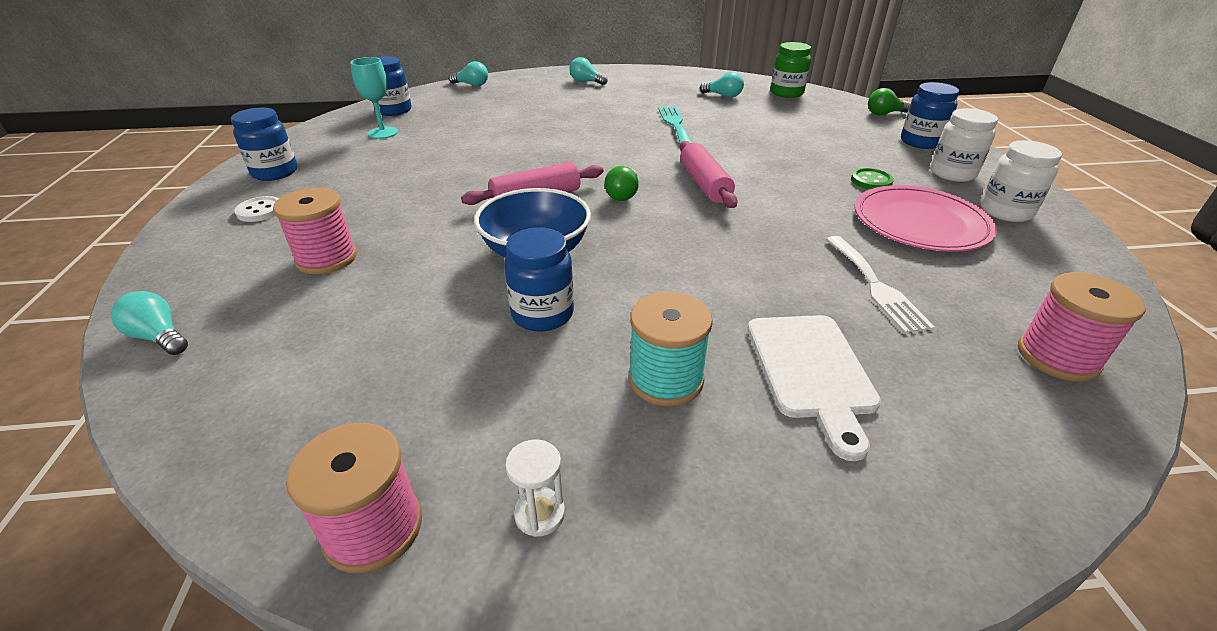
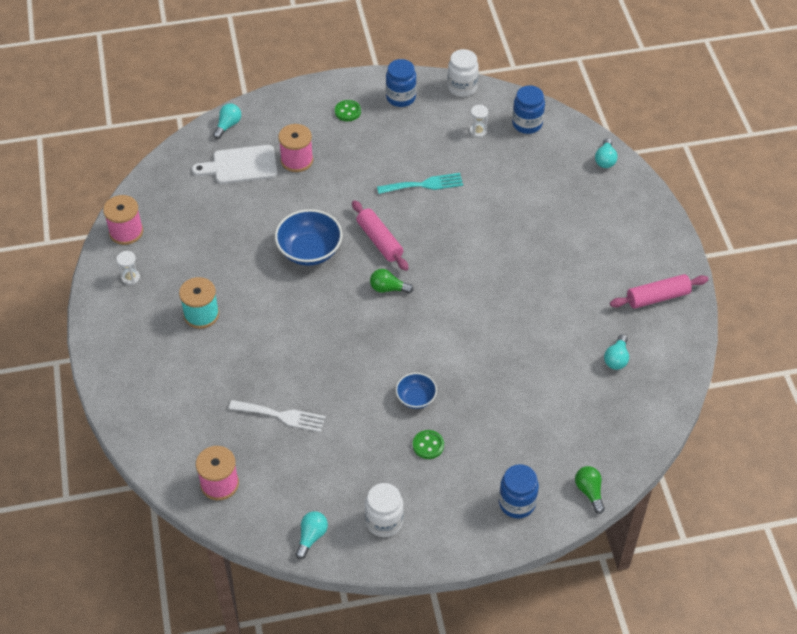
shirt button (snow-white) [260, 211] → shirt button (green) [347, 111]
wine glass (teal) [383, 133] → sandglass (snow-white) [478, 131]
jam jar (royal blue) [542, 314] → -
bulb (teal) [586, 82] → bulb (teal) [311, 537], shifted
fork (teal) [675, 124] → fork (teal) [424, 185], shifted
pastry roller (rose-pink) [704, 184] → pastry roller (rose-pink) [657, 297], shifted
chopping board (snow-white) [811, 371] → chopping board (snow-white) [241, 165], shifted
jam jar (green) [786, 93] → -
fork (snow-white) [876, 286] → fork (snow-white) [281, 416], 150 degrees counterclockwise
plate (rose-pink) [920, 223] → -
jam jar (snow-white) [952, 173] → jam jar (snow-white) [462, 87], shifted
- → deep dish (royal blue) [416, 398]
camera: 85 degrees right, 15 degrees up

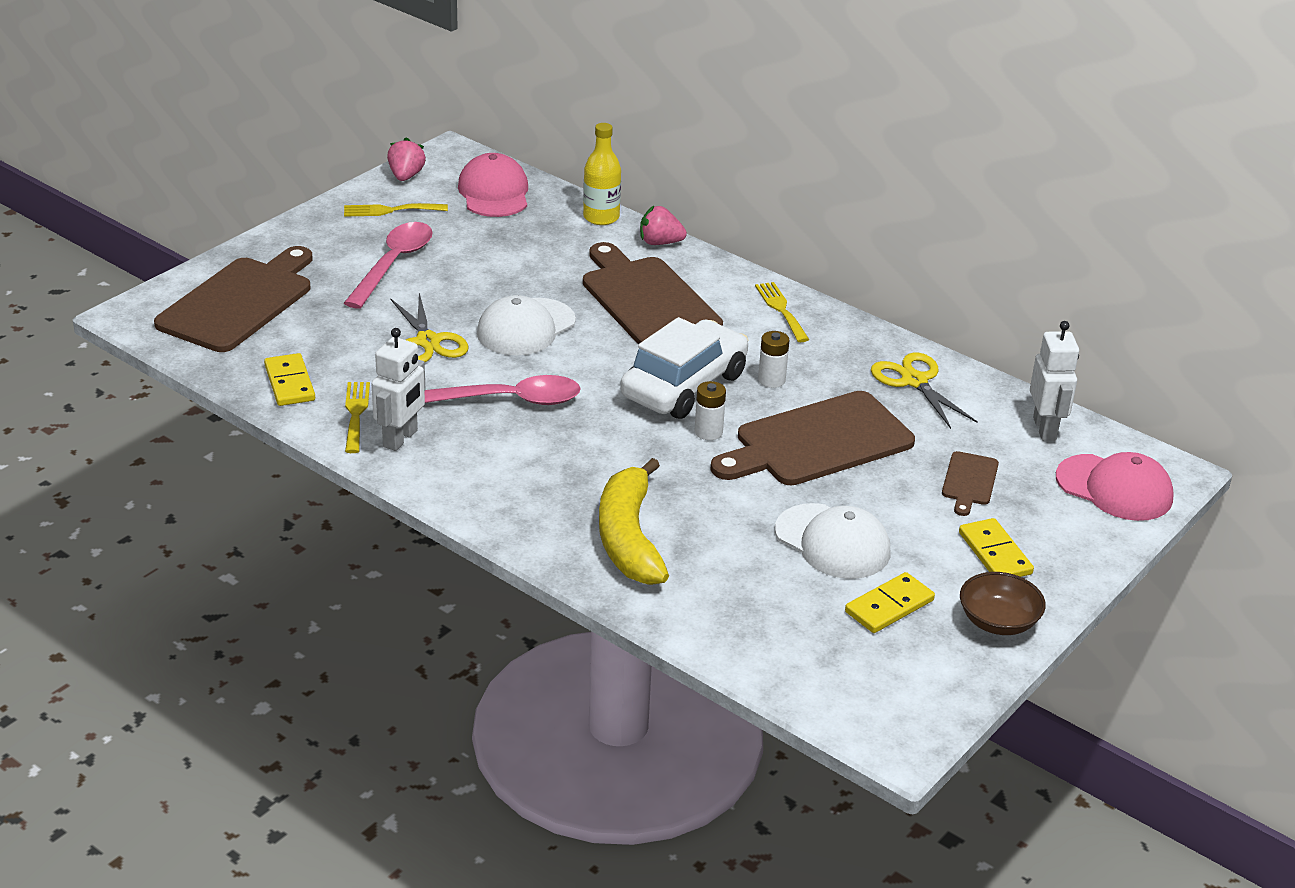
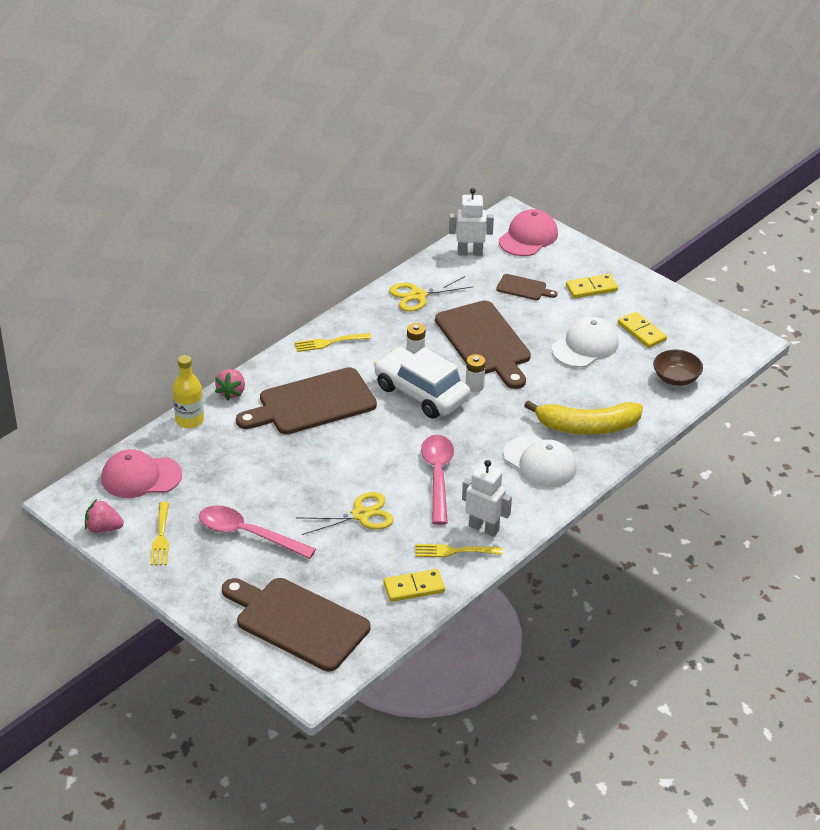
cap (snow-white) [526, 327] → cap (snow-white) [540, 462], shifted
deep dish (russet) [998, 622] → deep dish (russet) [676, 378], shifted
camera: 85 degrees left, 5 degrees up

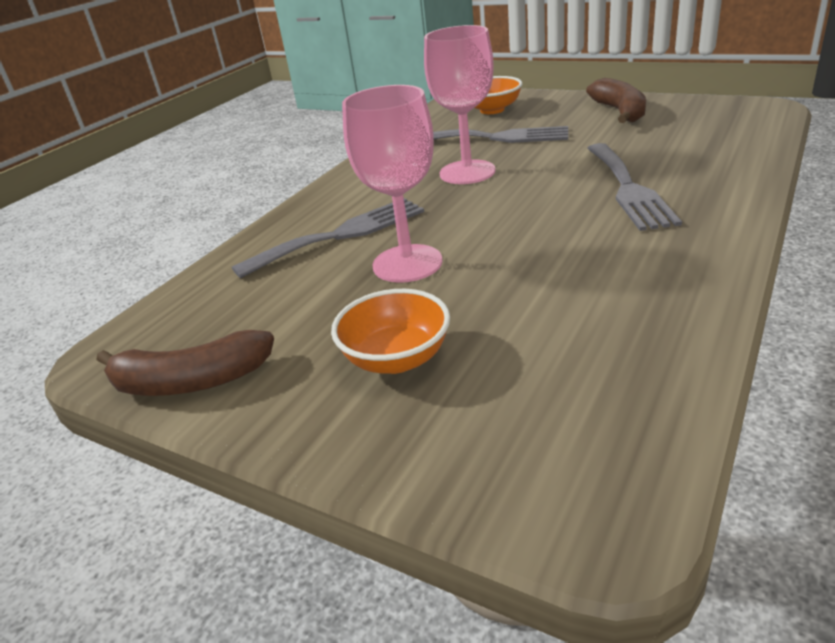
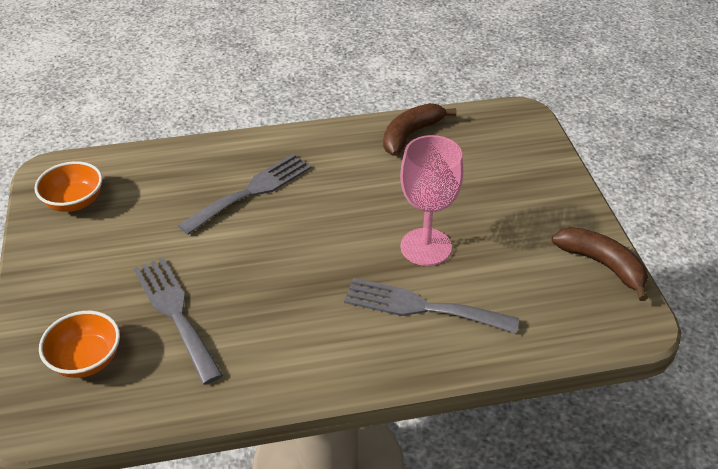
deep dish (bright orange) [396, 359] → deep dish (bright orange) [74, 202], shifted
wine glass (rose-pink) [467, 172] → -
banana (russet) [620, 112] → banana (russet) [411, 135], shifted
camera: 135 degrees left, 10 degrees up

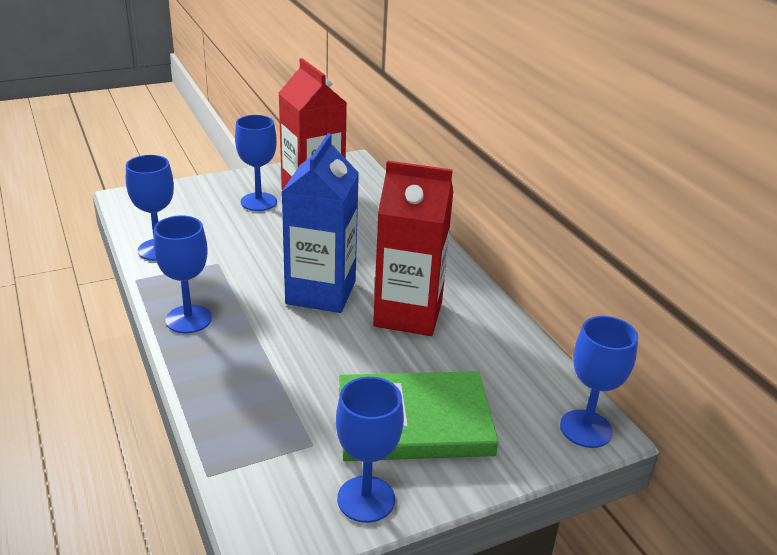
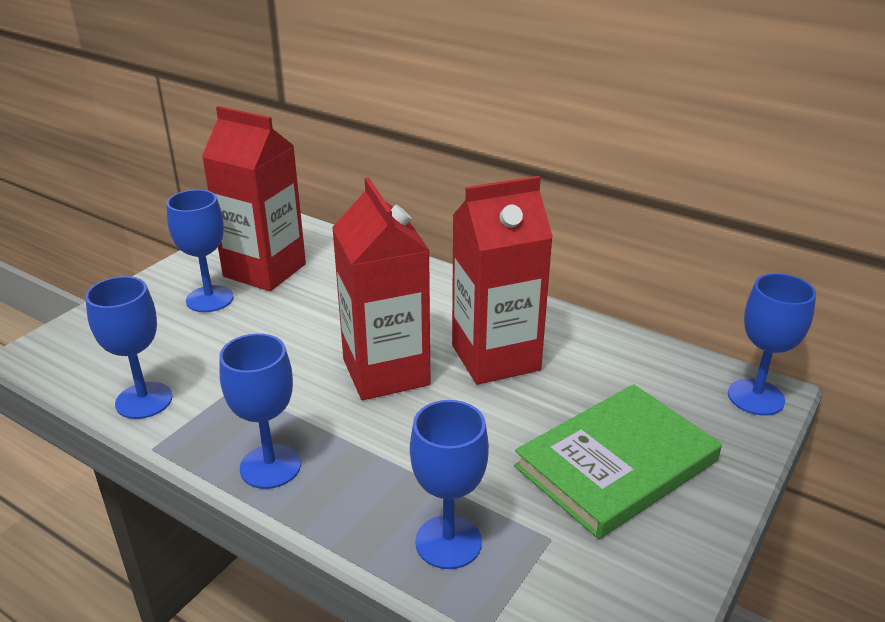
juice carton (royal blue) [321, 292] → juice carton (red) [386, 372]
wine glass (royal blue) [366, 499] → wine glass (royal blue) [448, 542], shifted
camera: 30 degrees left, 0 degrees up

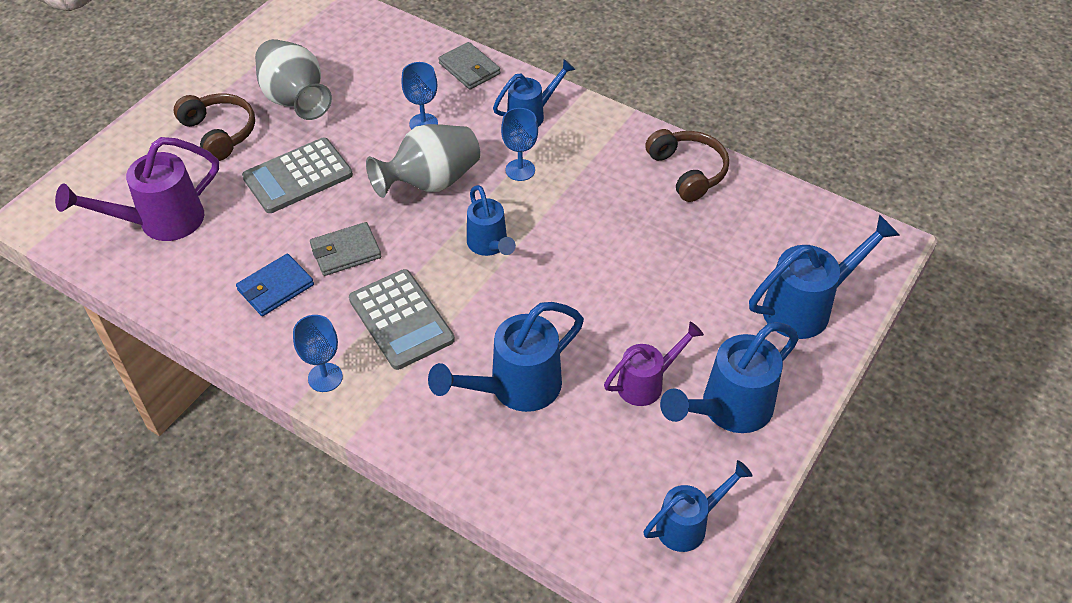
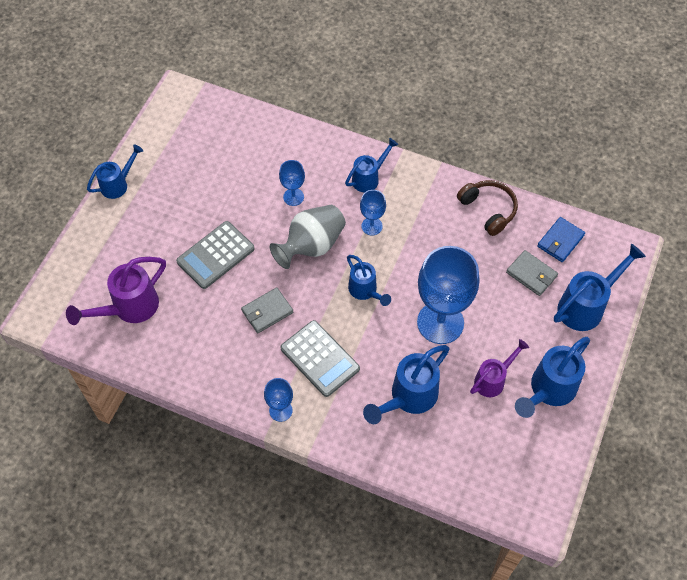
over-ear headphones (russet) [220, 133] → -
wallet (royal blue) [276, 287] → wallet (royal blue) [560, 241], shifted
vase (grey) [295, 99] → -
wallet (grey) [469, 69] → wallet (grey) [531, 274], shifted
sprinkling can (royal blue) [689, 524] → sprinkling can (royal blue) [118, 184], shifted
- → wine glass (royal blue) [440, 322]
camera: 10 degrees left, 10 degrees up

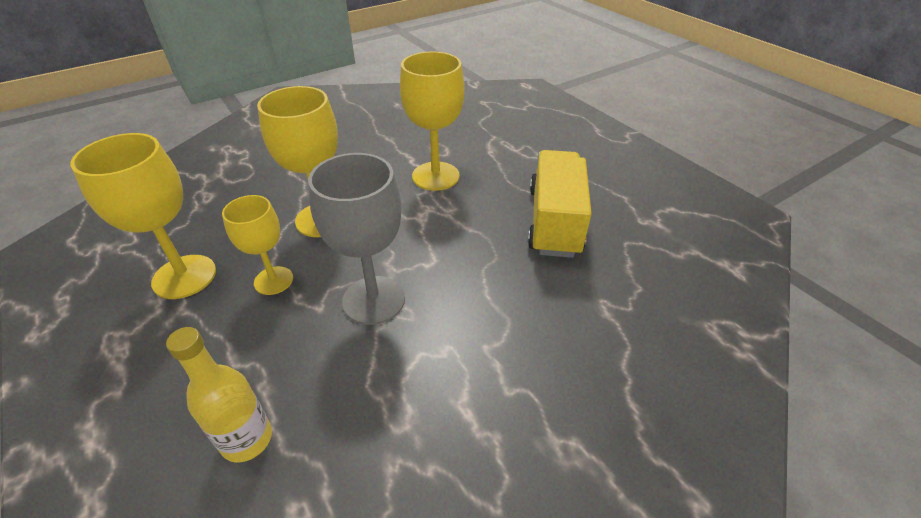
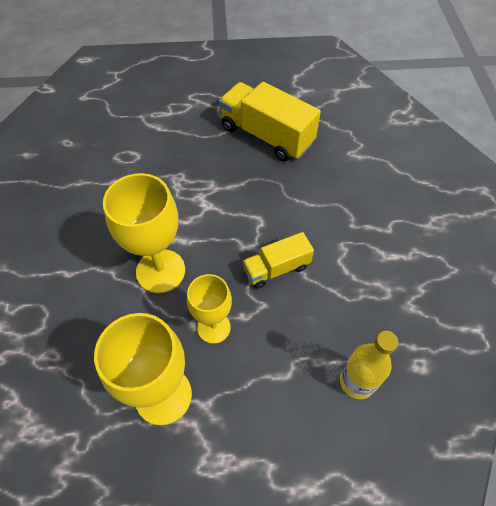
wine glass (grey) [374, 300] → toy truck (yellow) [276, 268]
wine glass (yellow) [435, 176] → -
camera: 60 degrees left, 15 degrees up

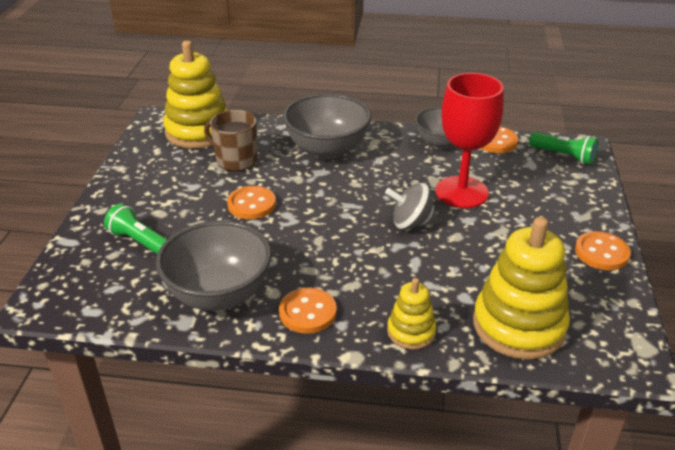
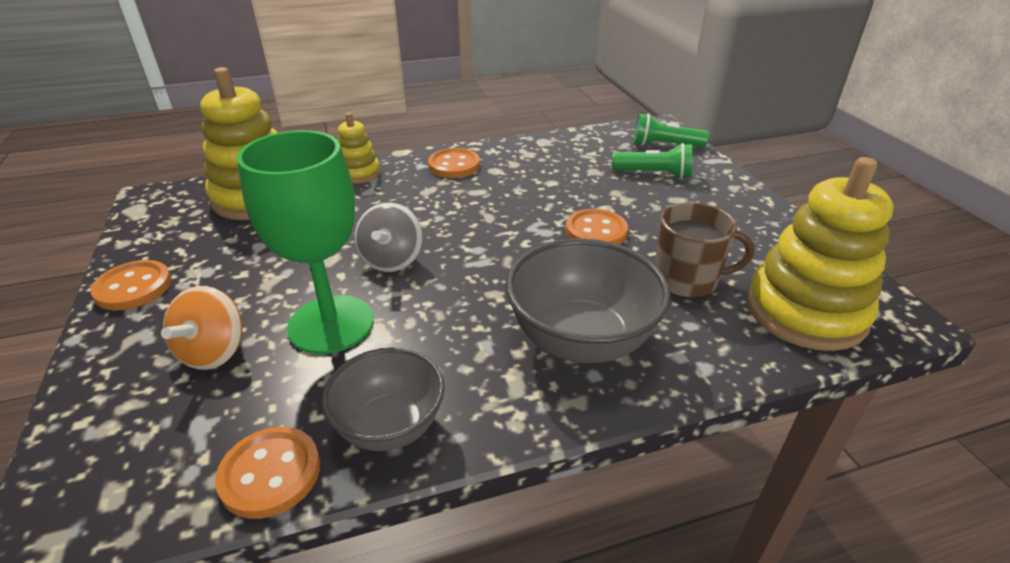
deep dish (grey) [219, 294] → -
toy top (grey) [411, 223] → toy top (grey) [392, 260], 120 degrees clockwise
wine glass (red) [461, 192] → wine glass (green) [331, 324]
torch (green) [563, 156] → torch (green) [665, 145], shifted
- → toy top (bright orange) [214, 352]
camera: 155 degrees right, 0 degrees up

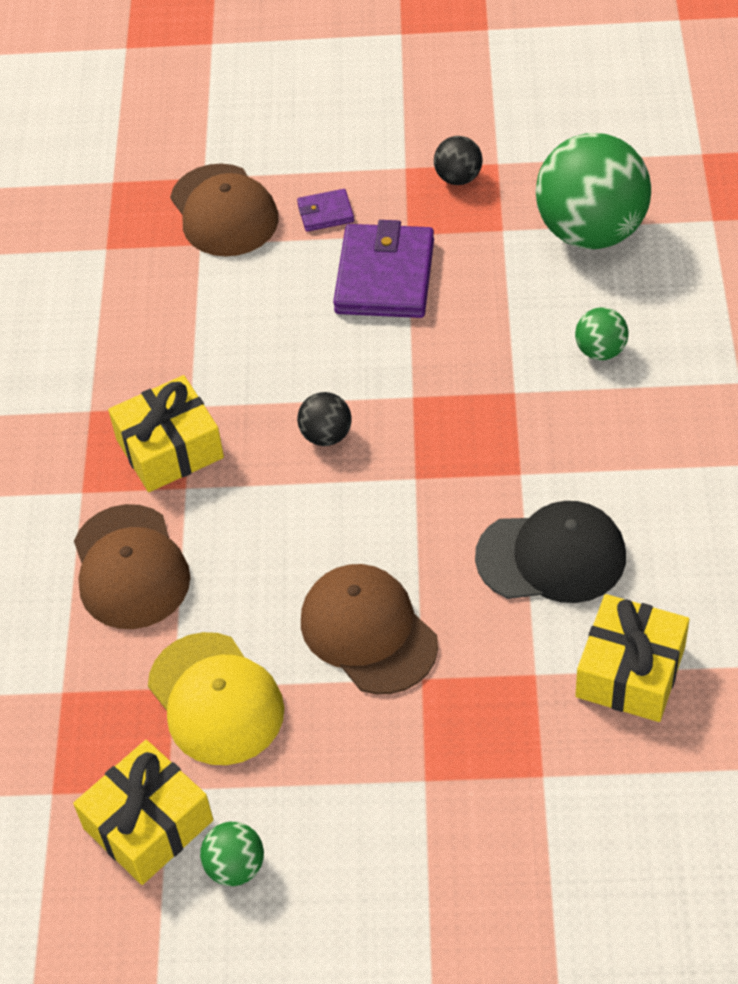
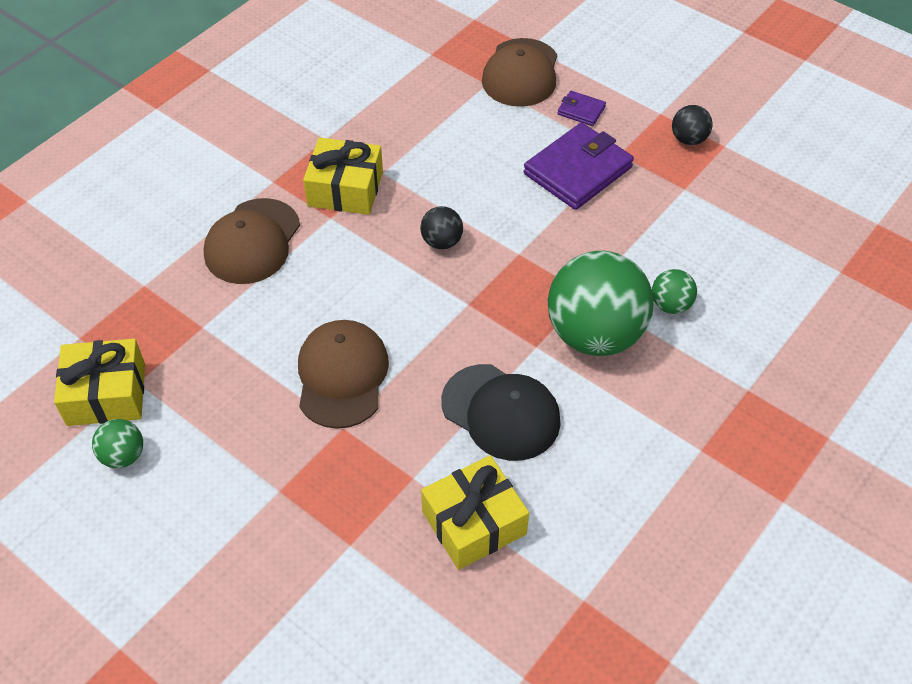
cap (yellow) [216, 699] → -
sphere (green) [590, 231] → sphere (green) [595, 334], shifted
camera: 35 degrees right, 0 degrees up

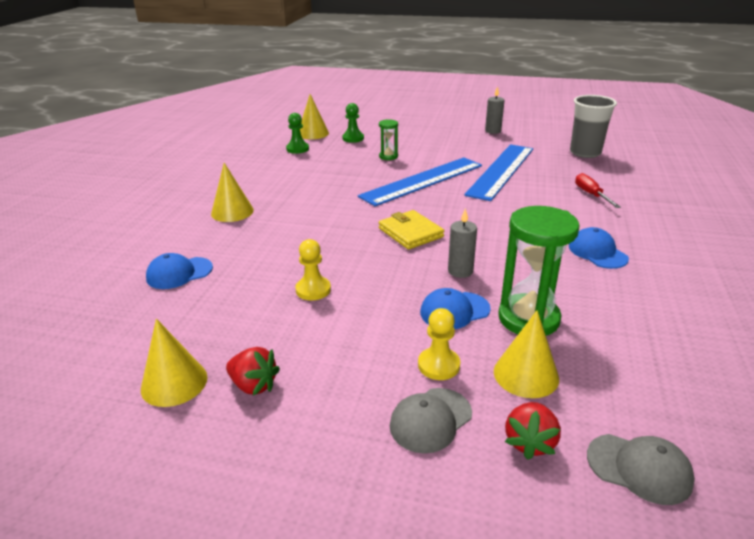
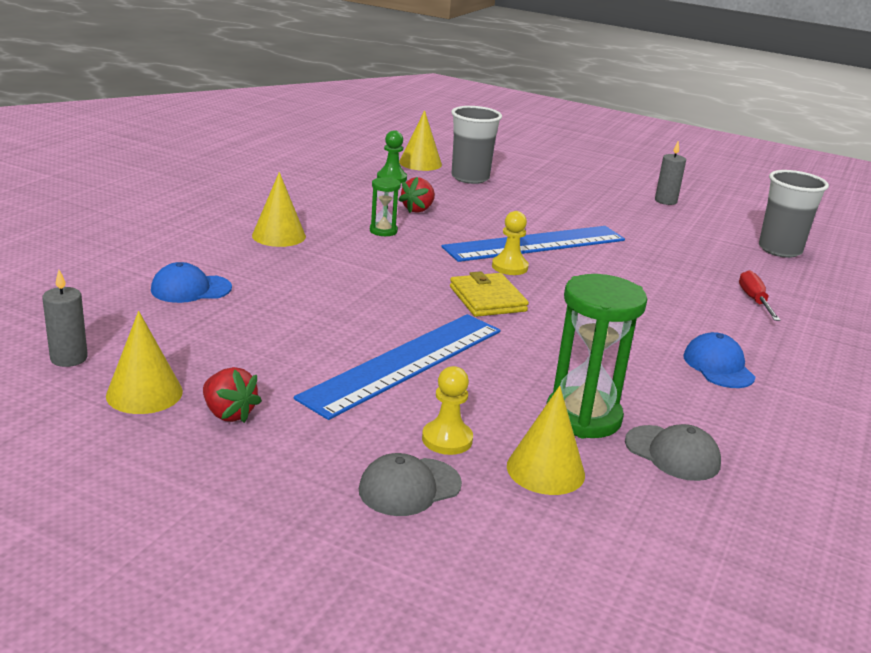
chess pawn (yellow) [313, 290] → chess pawn (yellow) [509, 267], shifted
chess pawn (green) [353, 138] → beaker (grey) [470, 178]
sandglass (green) [388, 156] → sandglass (green) [383, 231], shifted
cap (royal blue) [454, 311] → -
wax candle (grey) [460, 271] → wax candle (grey) [69, 358], shifted
straightedge (royal blue) [501, 171] → straightedge (royal blue) [405, 363], shifted
toy strawberry (red) [530, 442] → toy strawberry (red) [418, 209], shifted
cap (grey) [639, 468] → cap (grey) [672, 453], shifted
camera: 10 degrees right, 5 degrees down

